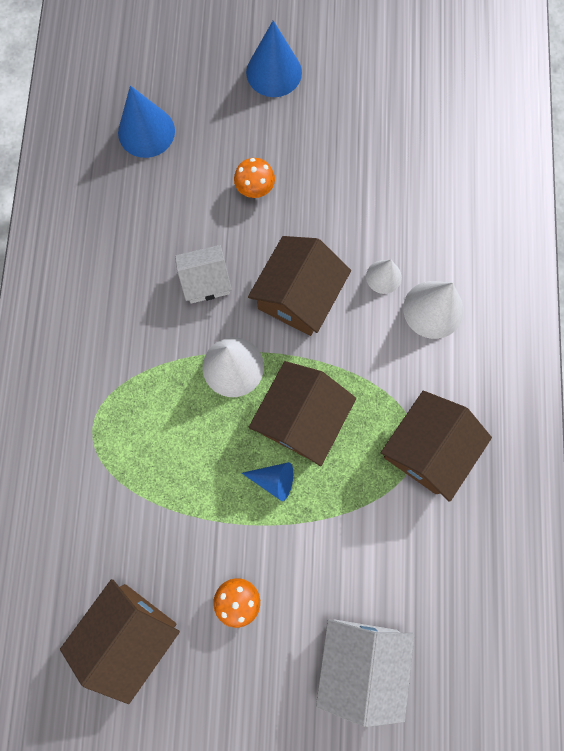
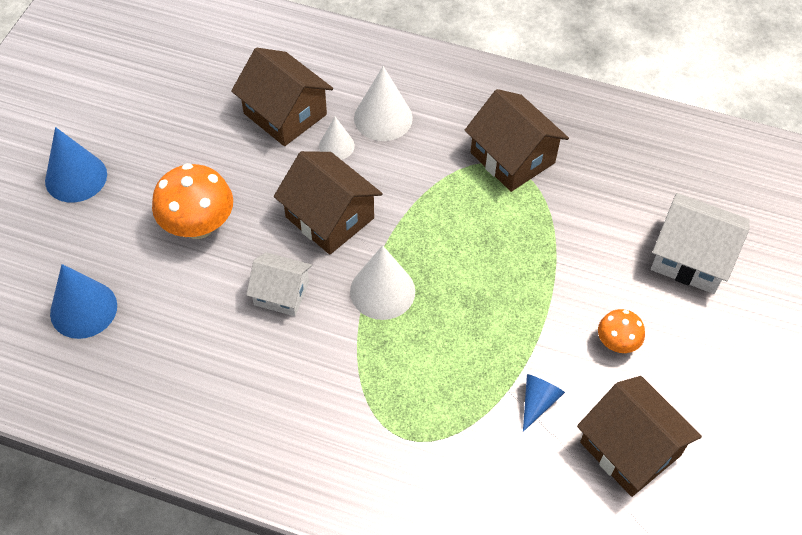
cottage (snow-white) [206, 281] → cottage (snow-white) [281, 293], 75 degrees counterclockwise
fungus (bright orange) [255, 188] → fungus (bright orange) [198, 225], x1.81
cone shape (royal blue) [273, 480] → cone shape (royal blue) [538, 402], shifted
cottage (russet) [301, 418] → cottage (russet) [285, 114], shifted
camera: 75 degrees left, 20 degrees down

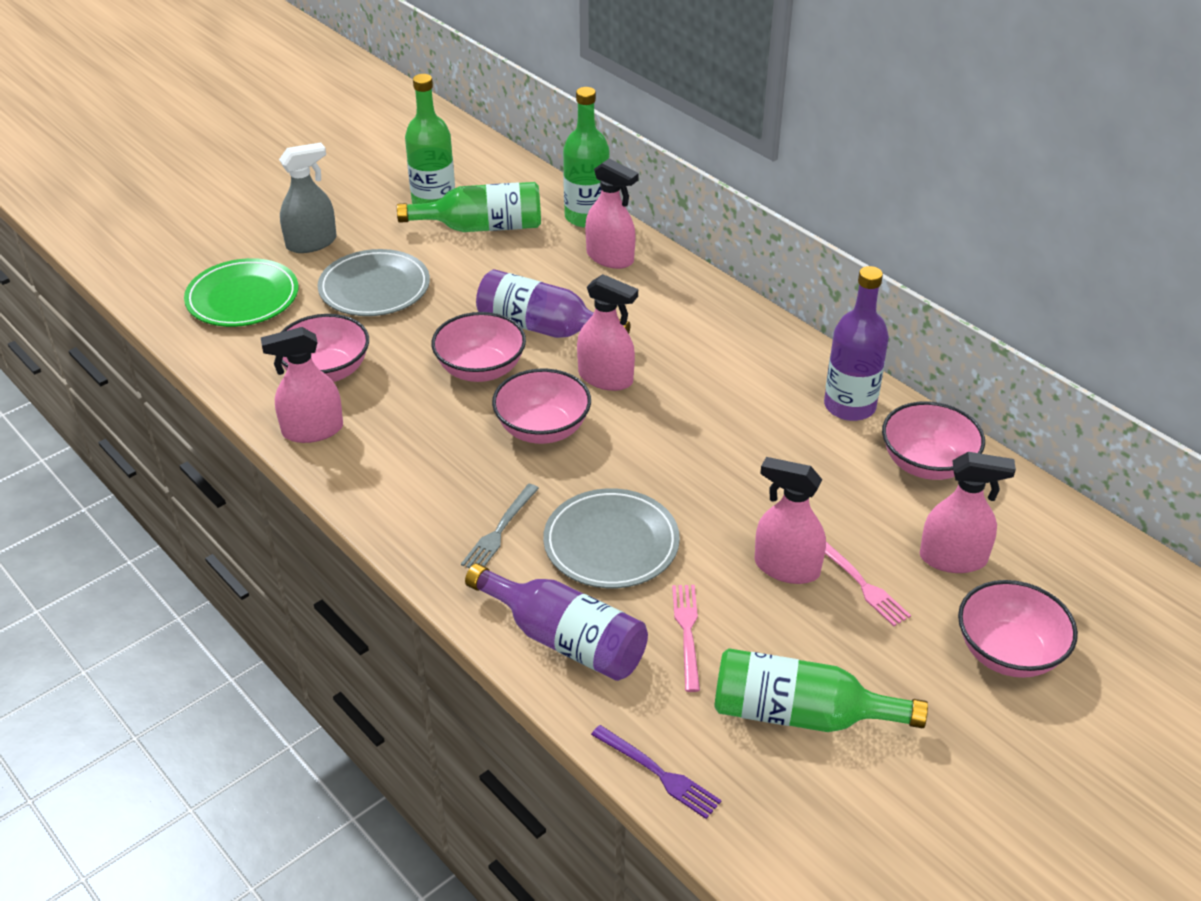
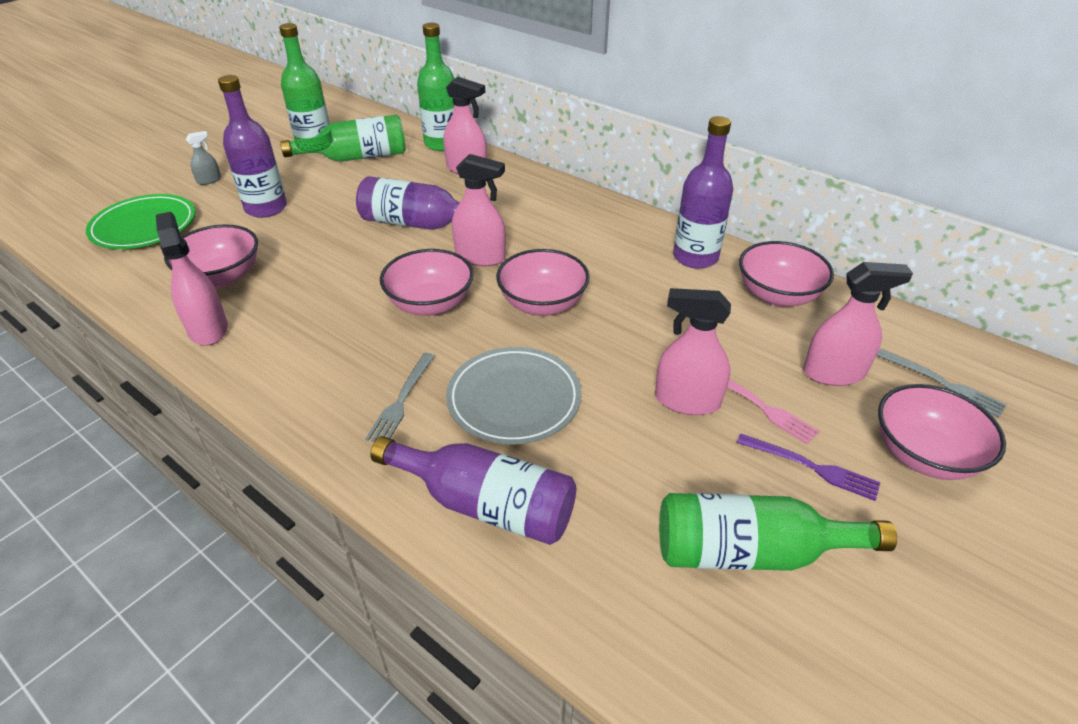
spray cleaner (rose-pink) [312, 430] → spray cleaner (rose-pink) [208, 329], 90 degrees clockwise
spray cleaner (grey) [311, 243] → spray cleaner (grey) [209, 180], x0.54
plate (grey) [374, 288] → bottle (royal purple) [266, 208]
deep dish (rose-pink) [480, 369] → deep dish (rose-pink) [542, 304], shifted
fork (royal purple) [658, 773] → fork (royal purple) [811, 467], shifted
fork (rose-pink) [687, 633] → -
- → fork (grey) [942, 384]
camera: 10 degrees left, 0 degrees up

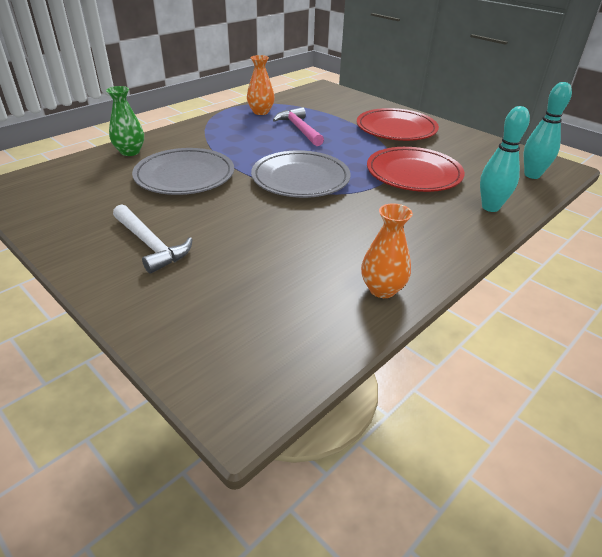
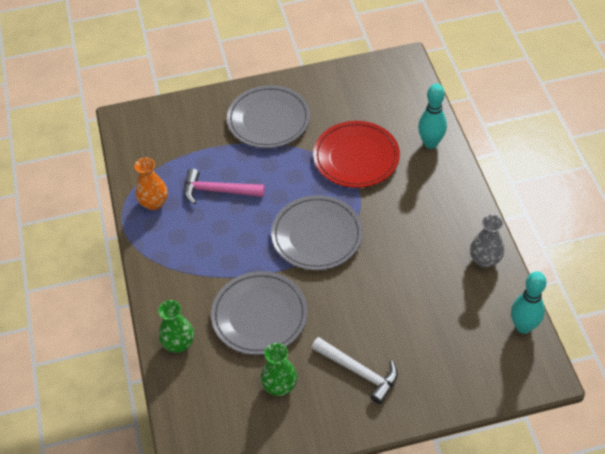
hammer (snow-white) [151, 245] → hammer (snow-white) [359, 372], 45 degrees clockwise
plate (red) [396, 129] → plate (grey) [268, 120]
vase (bright orange) [382, 289] → vase (grey) [485, 260]
bowling pin (teal) [532, 175] → bowling pin (teal) [523, 327], shifted
- → vase (green) [280, 386]
camera: 55 degrees left, 15 degrees up

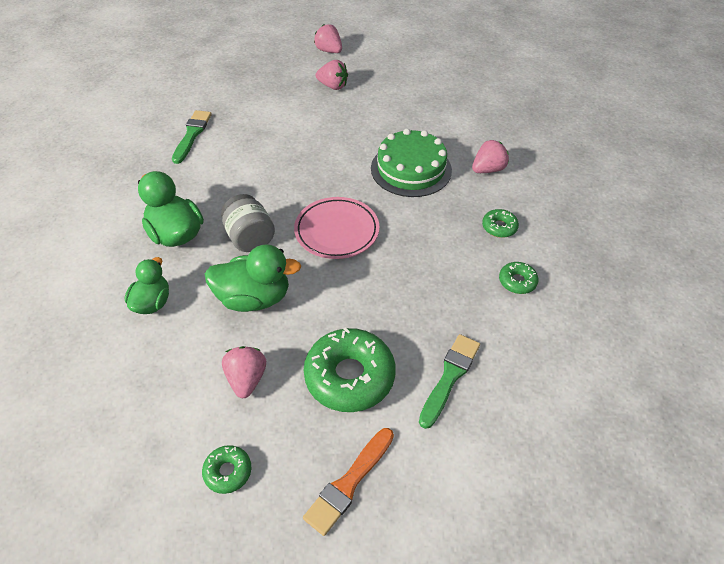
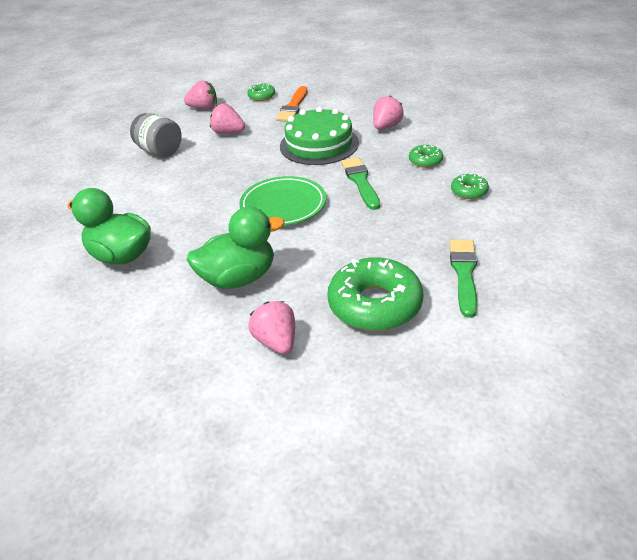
rubber duck (green) [152, 303] → -
paint brush (green) [192, 135] → paint brush (green) [360, 181], shifted
donut (green) [228, 472] → donut (green) [261, 96], shifted
jam jar (grey) [250, 238] → jam jar (grey) [160, 151], shifted
plate (rose-pink) [337, 231] → plate (green) [283, 205]
paint brush (bright orange) [349, 483] → paint brush (bright orange) [293, 107], shifted
toy strawberry (rose-pink) [329, 51] → toy strawberry (rose-pink) [228, 133], shifted
camera: 20 degrees left, 10 degrees down

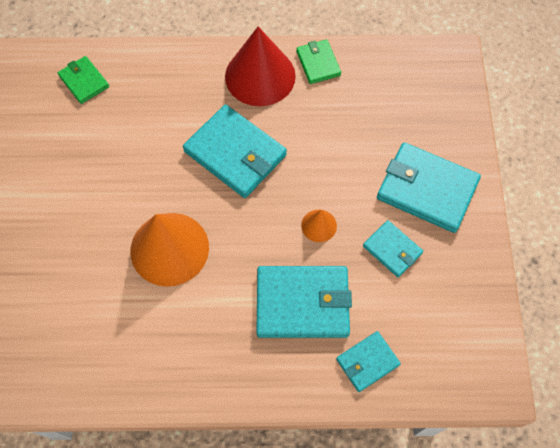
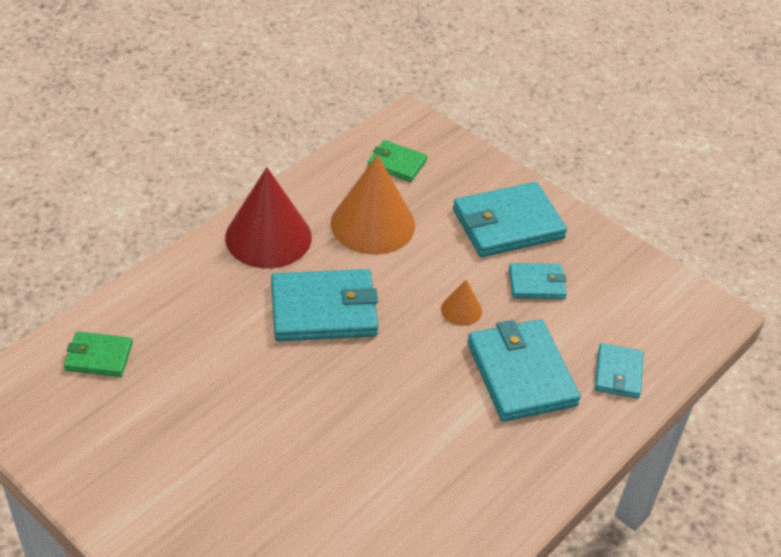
cone shape (bright orange) [169, 248] → cone shape (bright orange) [373, 224], shifted
wallet (teal) [302, 303] → wallet (teal) [521, 373], 60 degrees counterclockwise
wallet (green) [318, 63] → wallet (green) [396, 163], shifted
camera: 50 degrees left, 20 degrees down

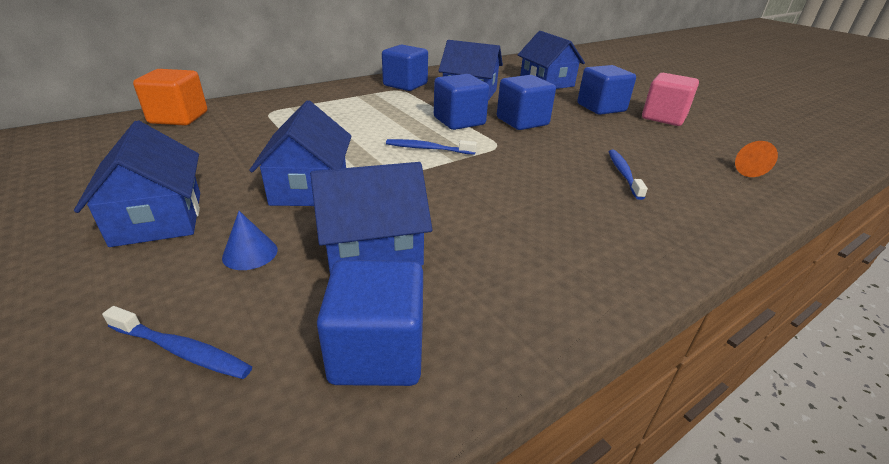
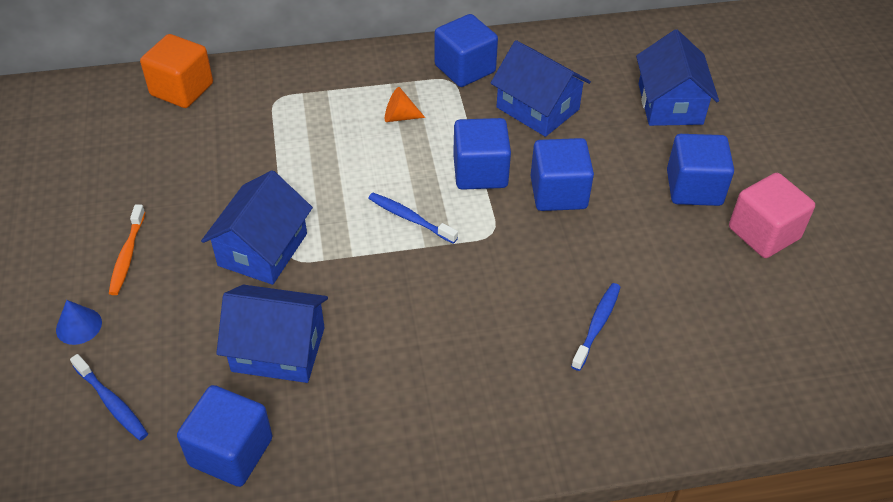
cottage (royal blue) [158, 218] → tooth brush (bright orange) [127, 255]
cone shape (royal blue) [250, 253] → cone shape (royal blue) [79, 326], shifted
cone shape (bright orange) [753, 172] → cone shape (bright orange) [399, 117], shifted
camera: 25 degrees right, 15 degrees up

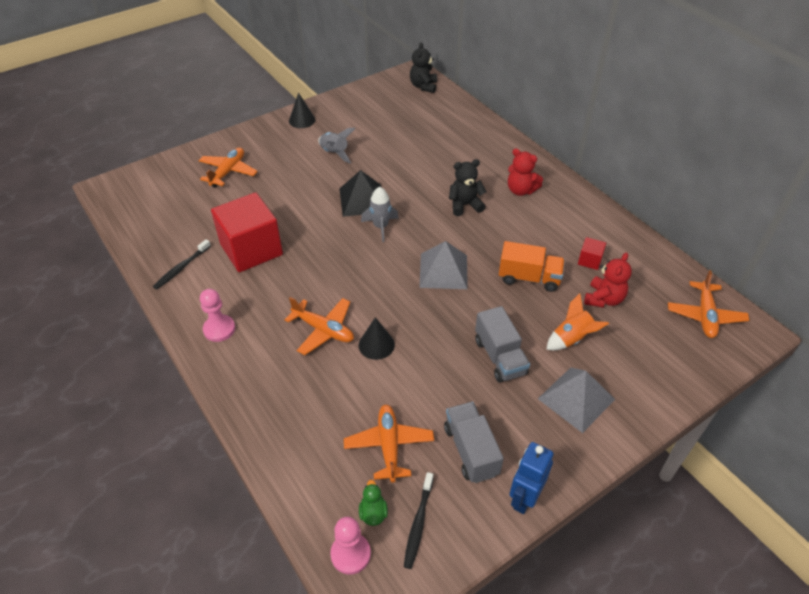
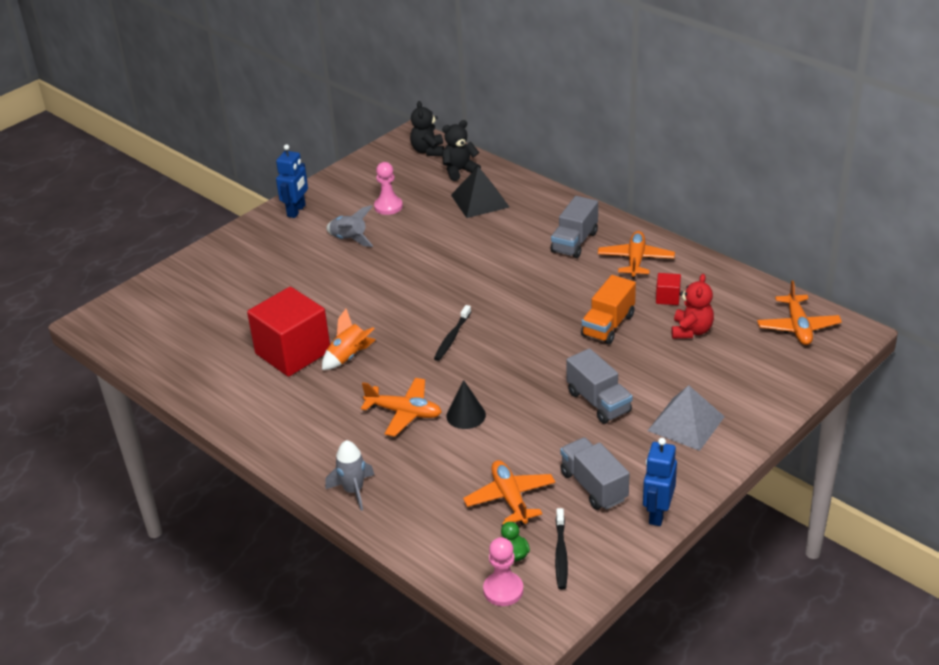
tooth brush (jet-black) [182, 268] → tooth brush (jet-black) [452, 337], shifted
toy plane (bright orange) [228, 172] → toy plane (bright orange) [635, 260], shifted
chess pawn (rose-pink) [219, 329] → chess pawn (rose-pink) [388, 206], shifted
cone shape (jet-black) [302, 120] → toy robot (royal blue) [296, 211]
solid pyramid (jet-black) [362, 200] → solid pyramid (jet-black) [480, 201], shifted
rocket (grey) [380, 227] → rocket (grey) [353, 491], shifted
solid pyramid (grey) [443, 271] → -
teddy (jet-black) [465, 205] → teddy (jet-black) [459, 171], shifted
toy truck (bright orange) [529, 278] → toy truck (bright orange) [608, 325], 120 degrees clockwise
teddy (red) [520, 190] → toy truck (grey) [574, 242]
rocket (bright orange) [571, 339] → rocket (bright orange) [349, 357], shifted
camera: 10 degrees left, 10 degrees down

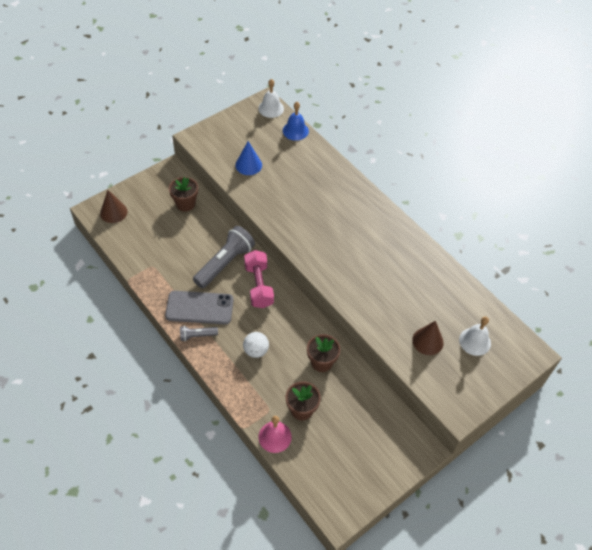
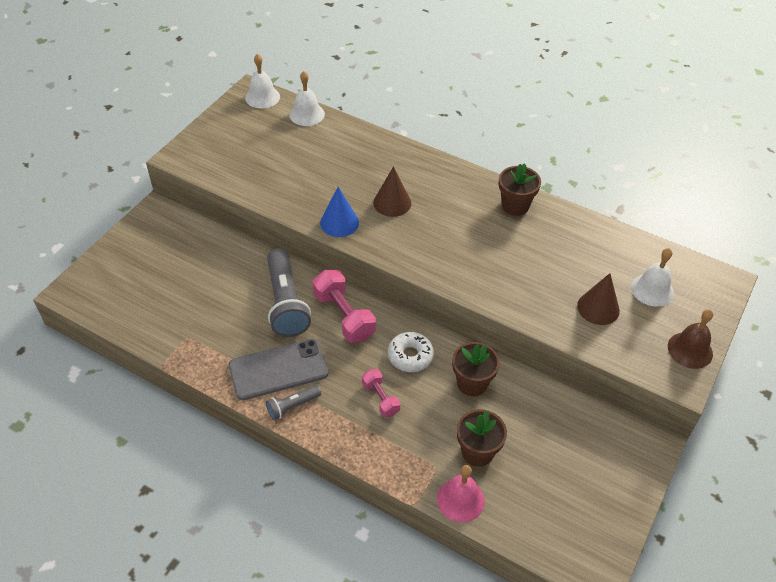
cone shape (russet) [113, 212] → cone shape (russet) [392, 203], shifted
plant pot (russet) [185, 204] → plant pot (russet) [515, 206], shifted
torch (grey) [225, 263] → torch (grey) [286, 303], 150 degrees clockwise
cone shape (royal blue) [248, 165] → cone shape (royal blue) [339, 222], shifted
sphere (snow-white) [256, 351] → dumbbell (rose-pink) [380, 398]
hand bell (royal blue) [295, 131] → hand bell (snow-white) [307, 114]
- → donut (snow-white) [410, 356]
- → hand bell (russet) [690, 350]
camera: 20 degrees left, 5 degrees down

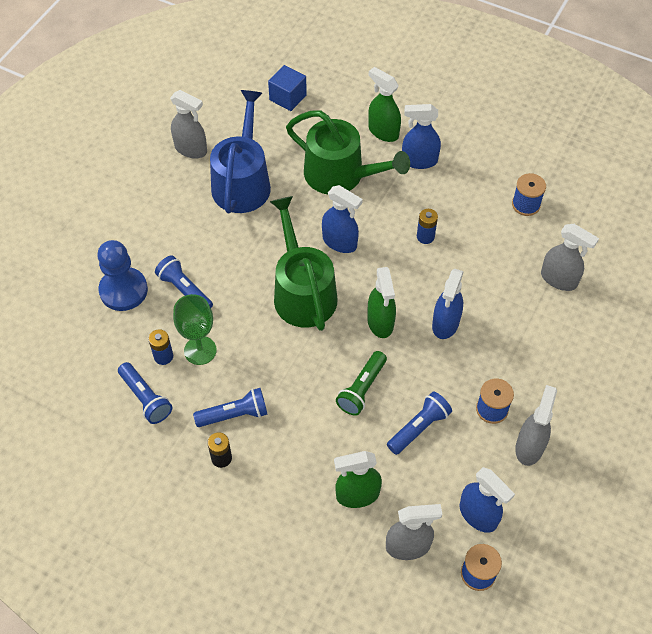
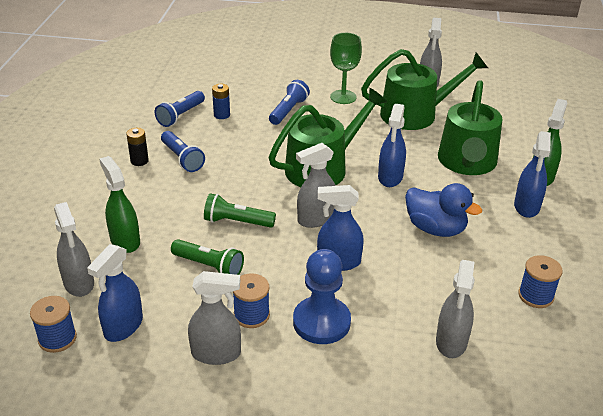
chess pawn (royal blue) [123, 290] → chess pawn (royal blue) [321, 322], shifted
wine glass (green) [200, 350] → wine glass (green) [343, 97], shifted
sprinkling can (royal blue) [242, 182] → sprinkling can (green) [415, 114]
block (royal blue) [288, 97] → -
spray cleaner (green) [380, 322] → spray cleaner (grey) [316, 219]
torch (royal blue) [419, 428] → torch (green) [209, 266]
spray cleaner (royal blue) [419, 160] → spray cleaner (royal blue) [526, 207], 150 degrees counterclockwise
AA battery (royal blue) [425, 236] → rubber duck (royal blue) [435, 228]
camera: 70 degrees right, 20 degrees down

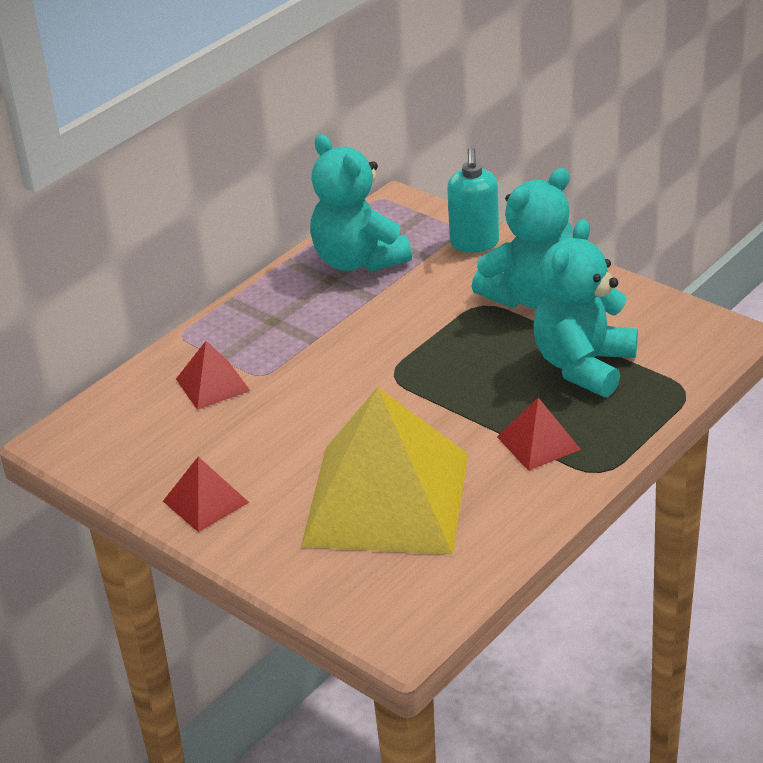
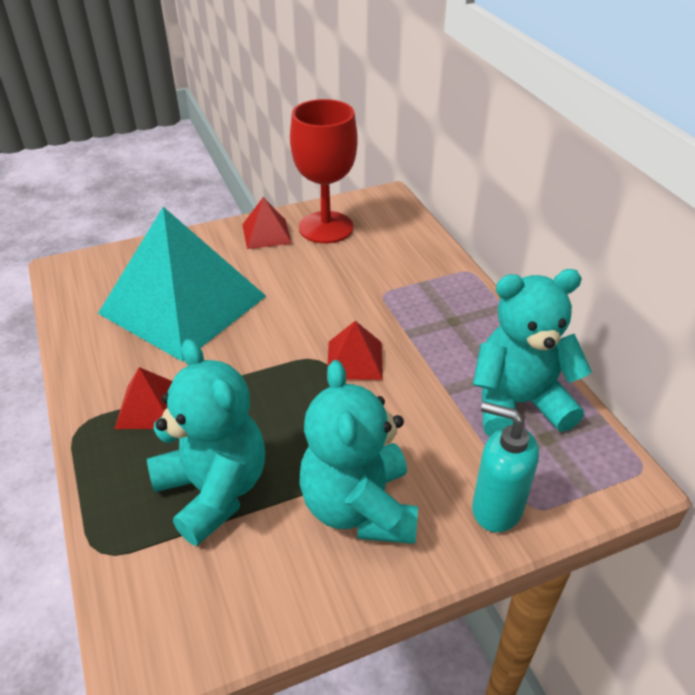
solid pyramid (red) [212, 384] → solid pyramid (red) [355, 360], shifted
solid pyramid (yellow) [387, 498] → solid pyramid (teal) [183, 304]
- → wine glass (red) [326, 227]
camera: 115 degrees right, 5 degrees up

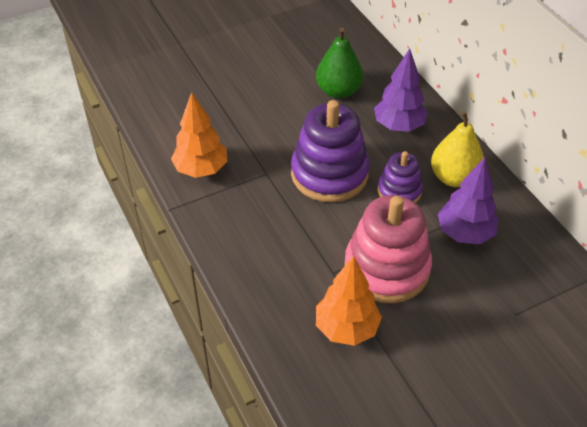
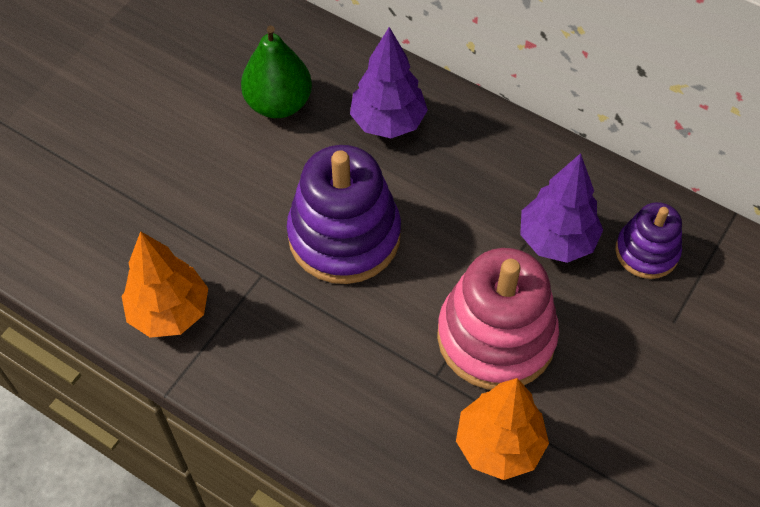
stacking rings (royal purple) [399, 191] → stacking rings (royal purple) [646, 251], shifted
pear fruit (yellow) [454, 177] → -
camera: 30 degrees left, 10 degrees up

